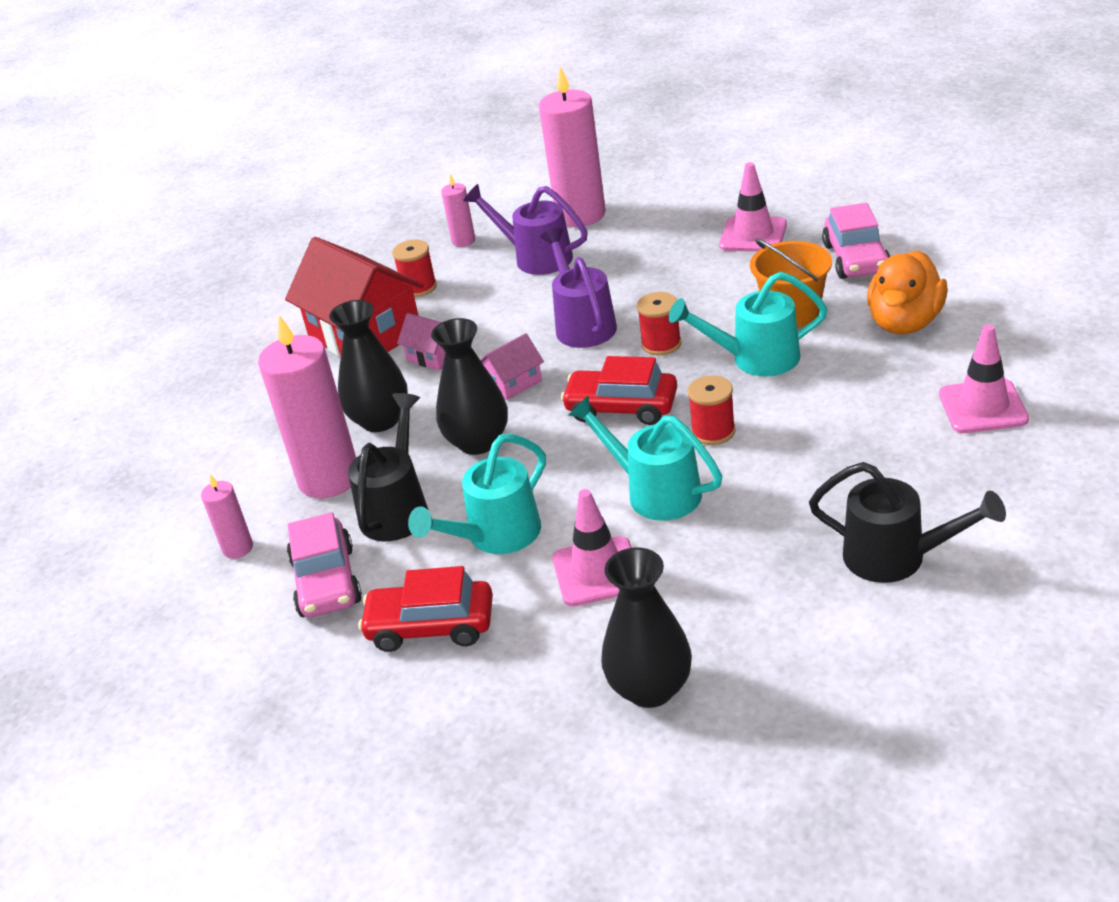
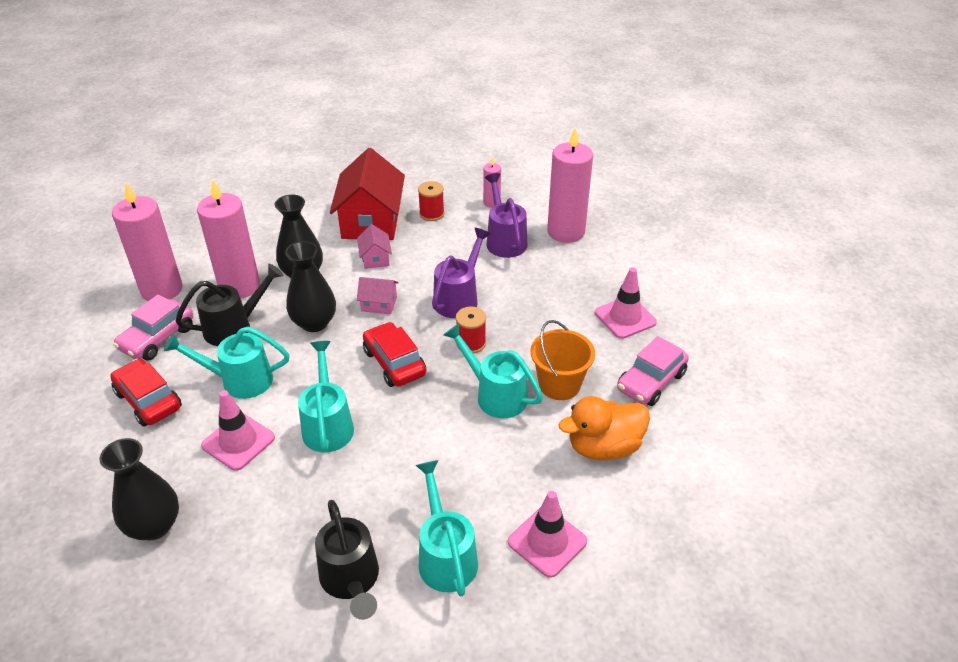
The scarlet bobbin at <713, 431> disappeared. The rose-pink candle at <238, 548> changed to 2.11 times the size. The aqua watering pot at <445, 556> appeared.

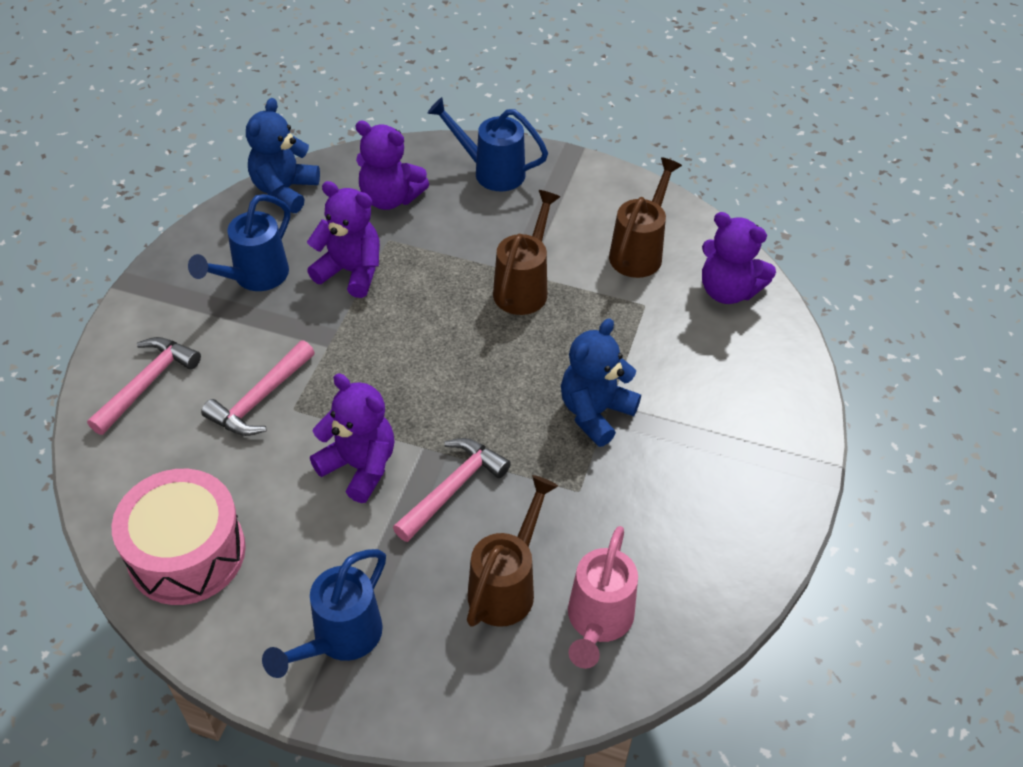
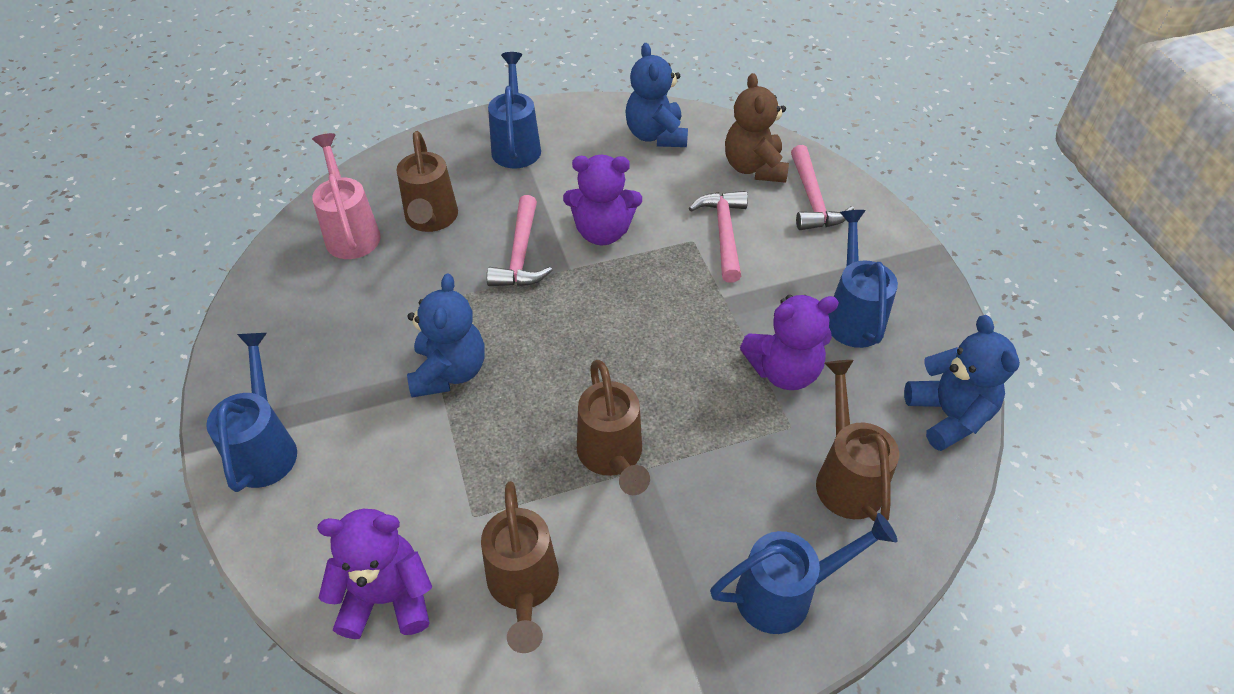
The violet teddy bear at <390, 198> was replaced by the russet watering pot at <846, 476>. The rose-pink snare drum at <187, 552> was replaced by the royal blue teddy bear at <656, 135>. The russet teddy bear at <754, 168> appeared. The royal blue watering pot at <265, 447> appeared.

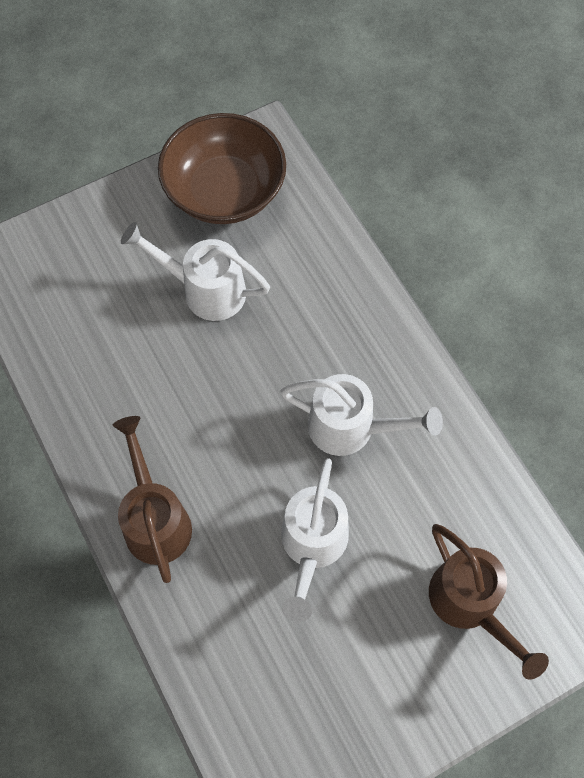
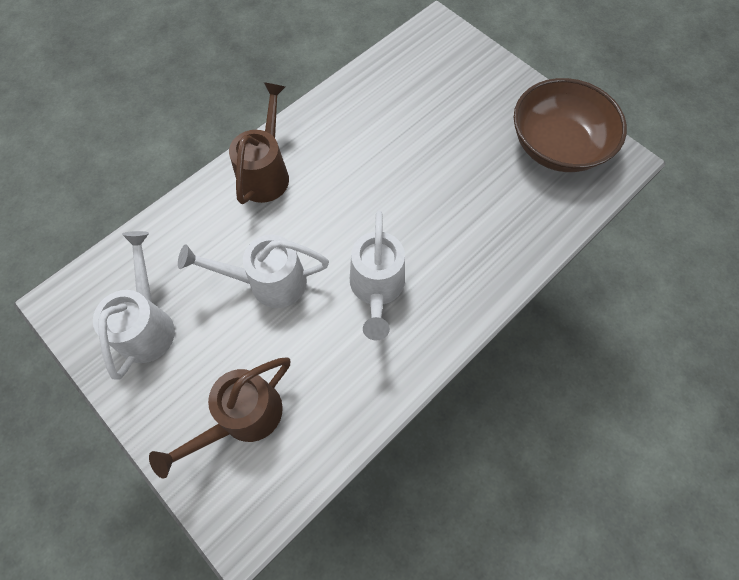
The snow-white watering pot moved from <205, 290> to <147, 325>. The russet watering pot at <155, 519> turned 45 degrees counterclockwise.

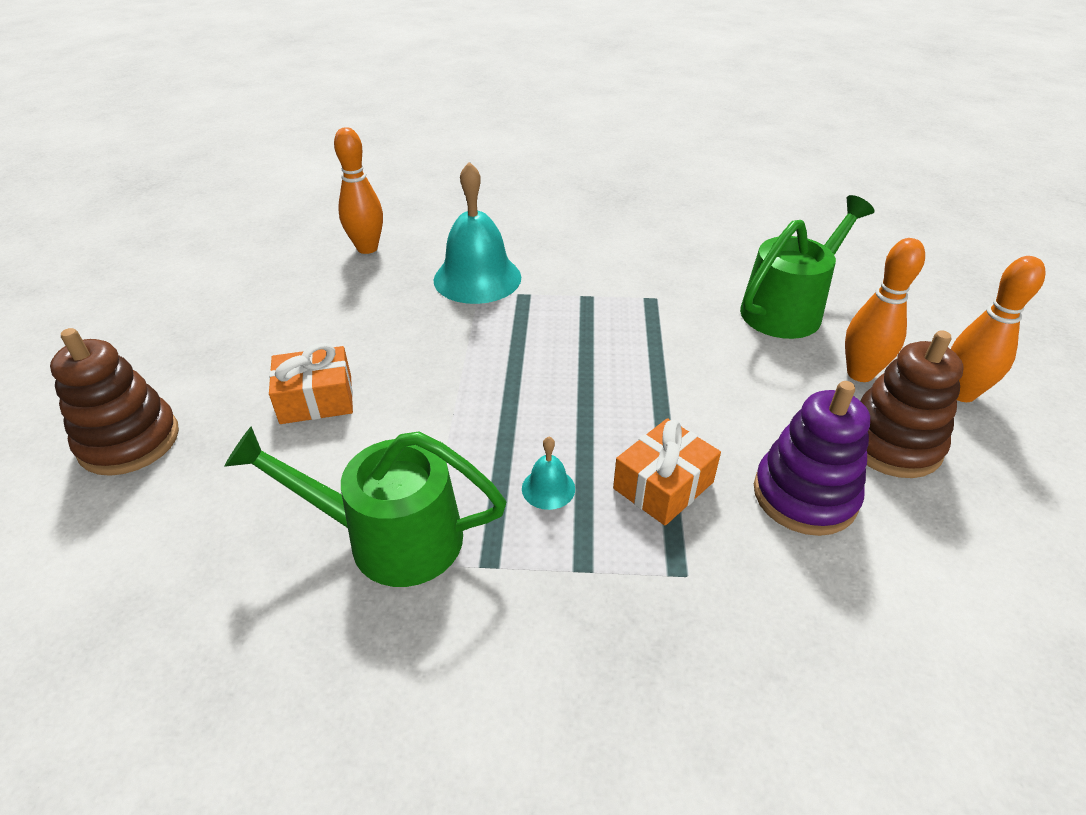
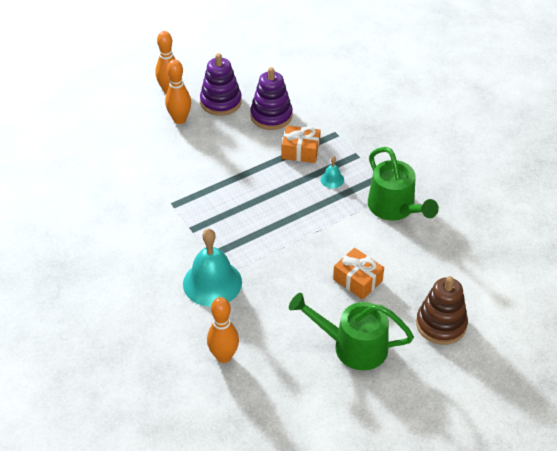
The leaf-green watering pot moved from <788, 309> to <352, 346>. The russet stacking rings at <891, 443> became the violet stacking rings at <221, 102>.

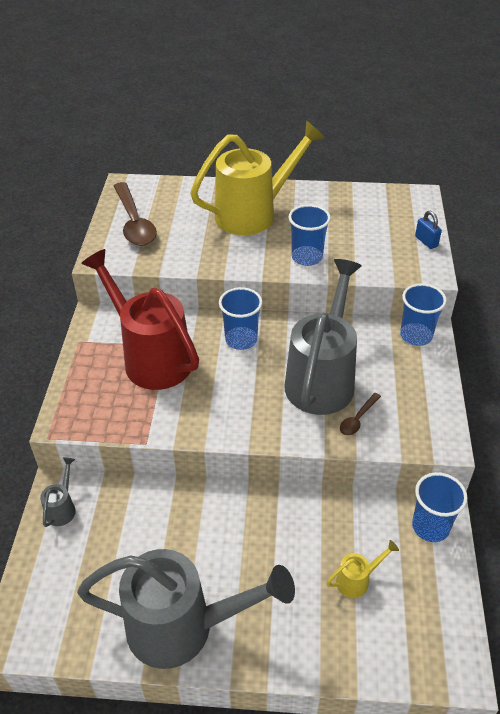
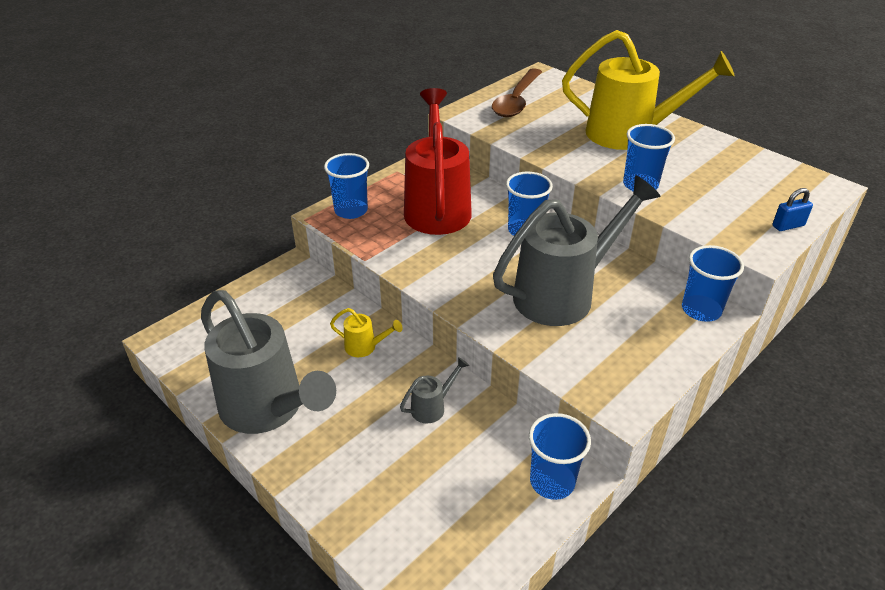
The royal blue small lock at <426, 241> turned 60 degrees clockwise. The russet tablespoon at <357, 419> disappeared. The ash-grey watering pot moved from <62, 508> to <432, 407>. The golden watering pot moved from <357, 580> to <365, 347>. The royal blue beaker at <351, 210> appeared.

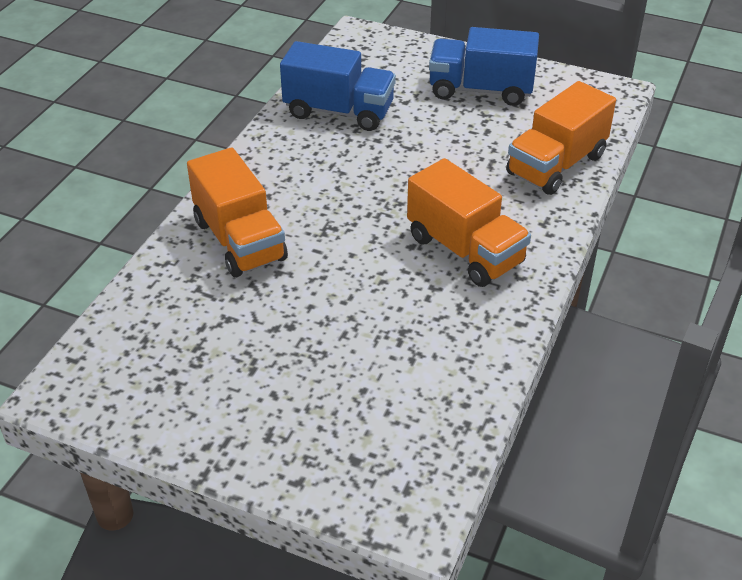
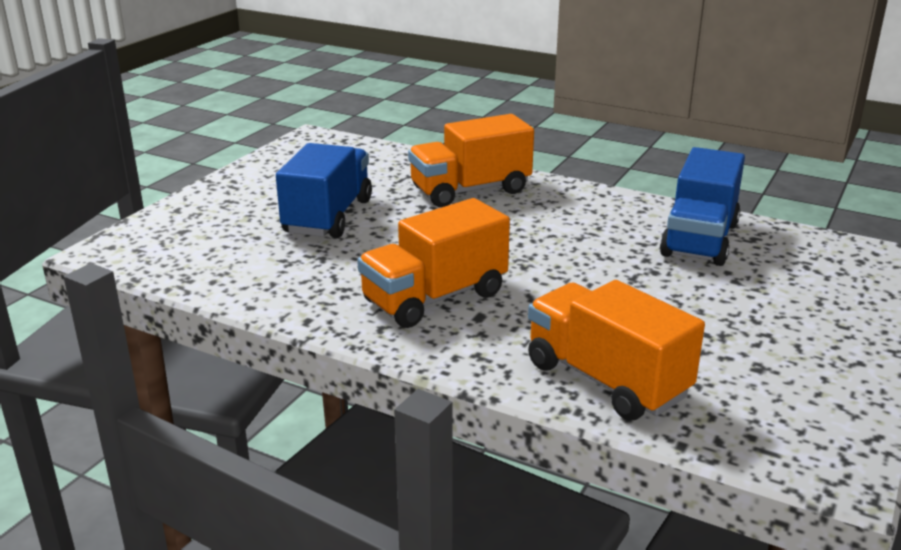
The royal blue toy truck moved from <480, 90> to <328, 216>.

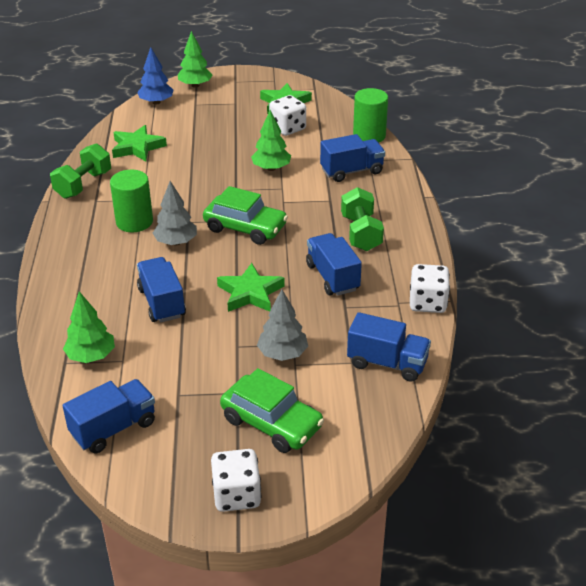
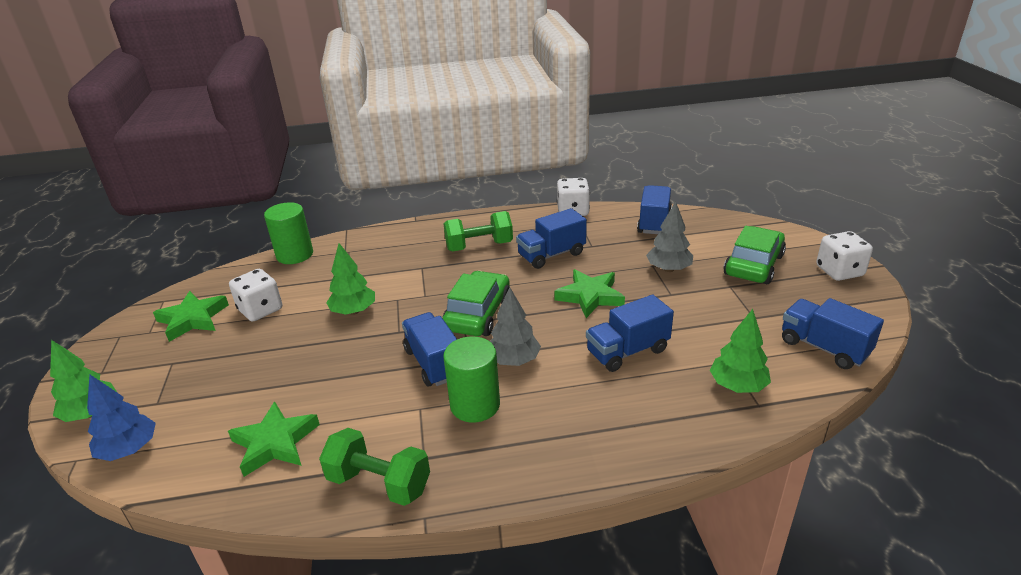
The royal blue toy truck moved from <351, 171> to <434, 363>.

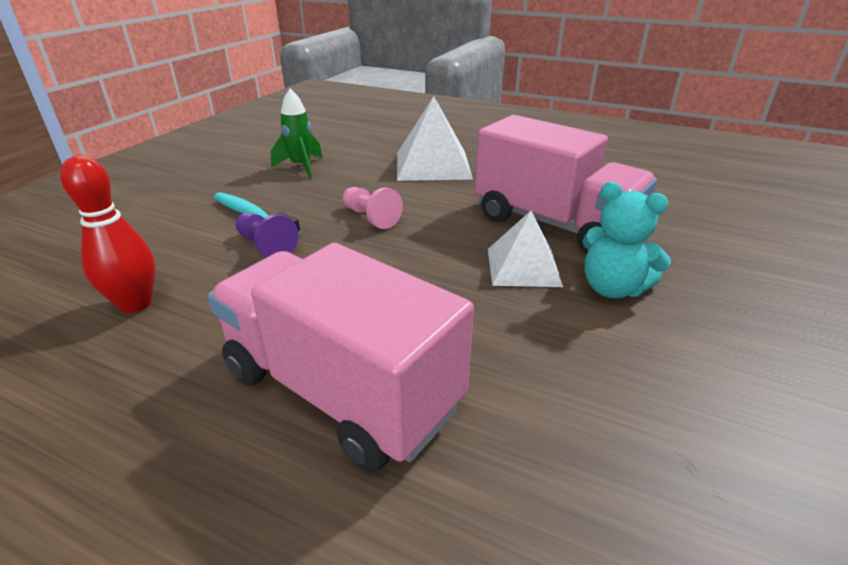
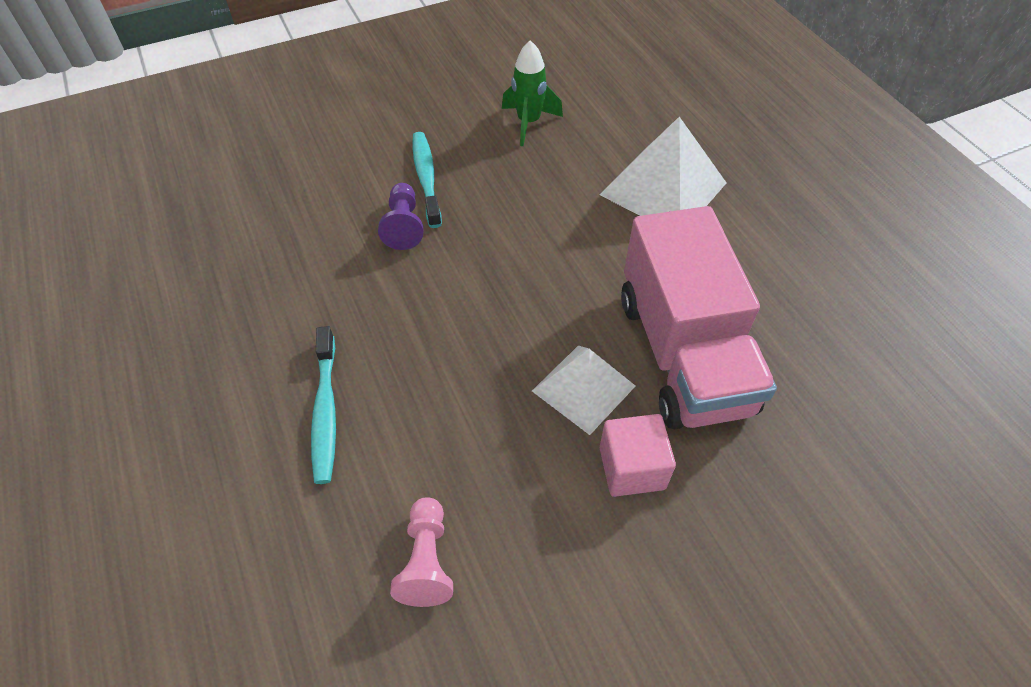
The scarlet bowling pin at <136, 304> disappeared. The aqua teddy bear at <612, 288> was replaced by the rose-pink cube at <632, 468>. The rose-pink game pawn moved from <371, 217> to <426, 560>. The rose-pink toy truck at <341, 389> was replaced by the aqua tooth brush at <325, 411>.

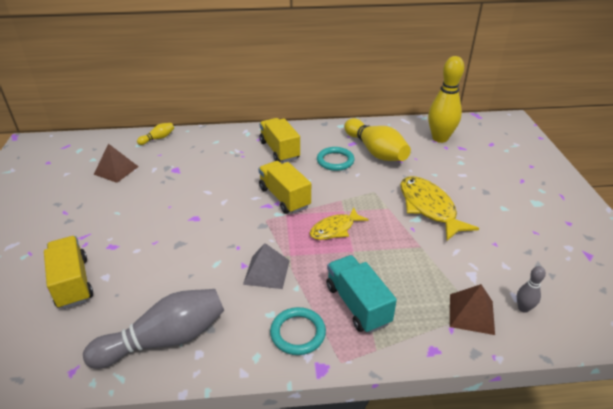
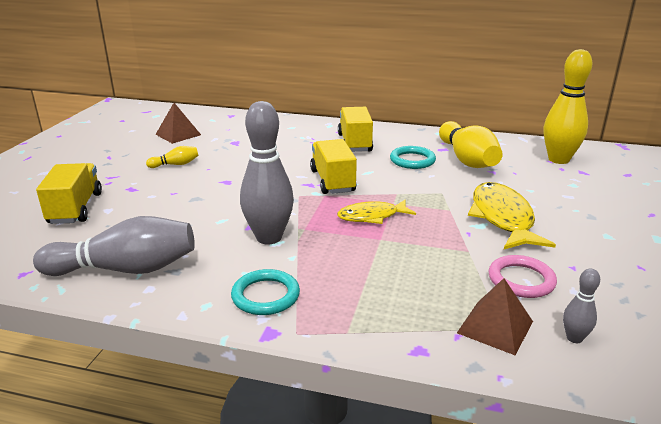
The golden bowling pin moved from <158, 138> to <175, 164>. The ash-grey pyramid shape at <266, 272> was replaced by the ash-grey bowling pin at <269, 237>. The aqua toy truck at <357, 304> disappeared. The rose-pink hoop at <521, 280> appeared.

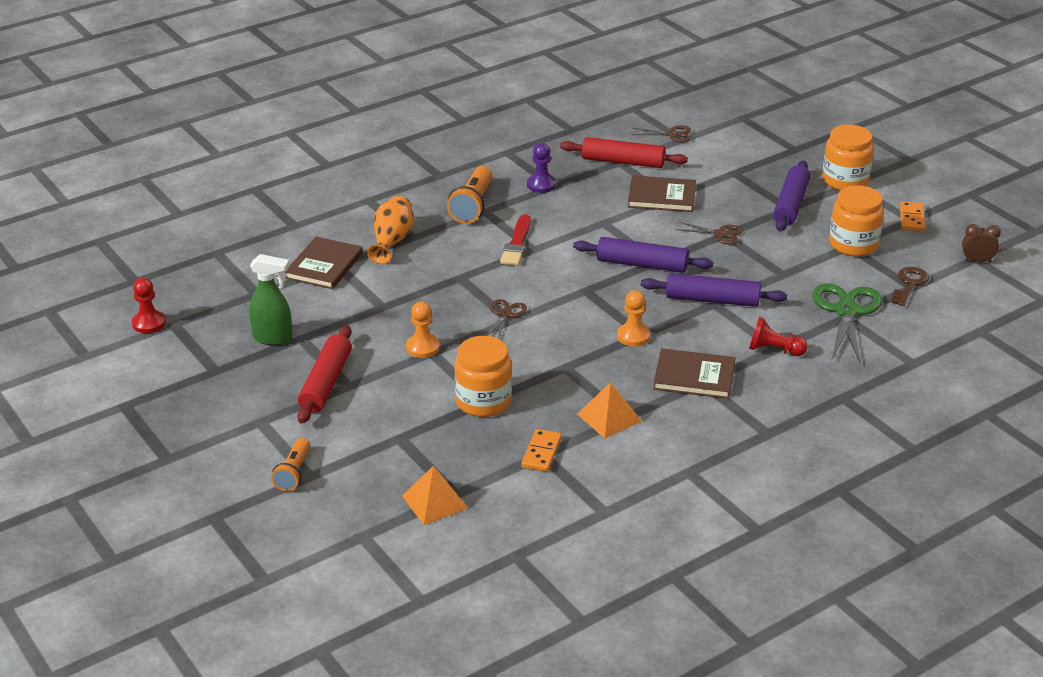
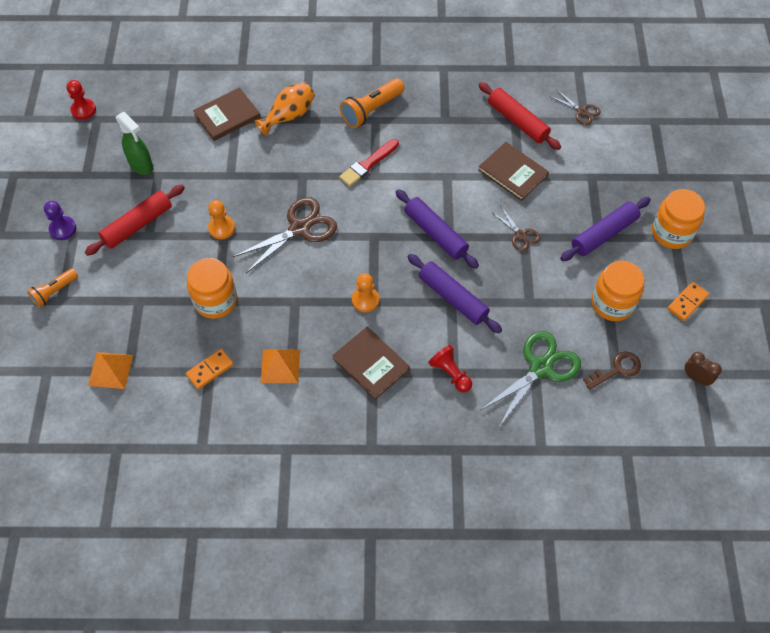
The violet game pawn moved from <541, 185> to <63, 229>. The russet shears at <505, 315> changed to 1.86 times the size.

